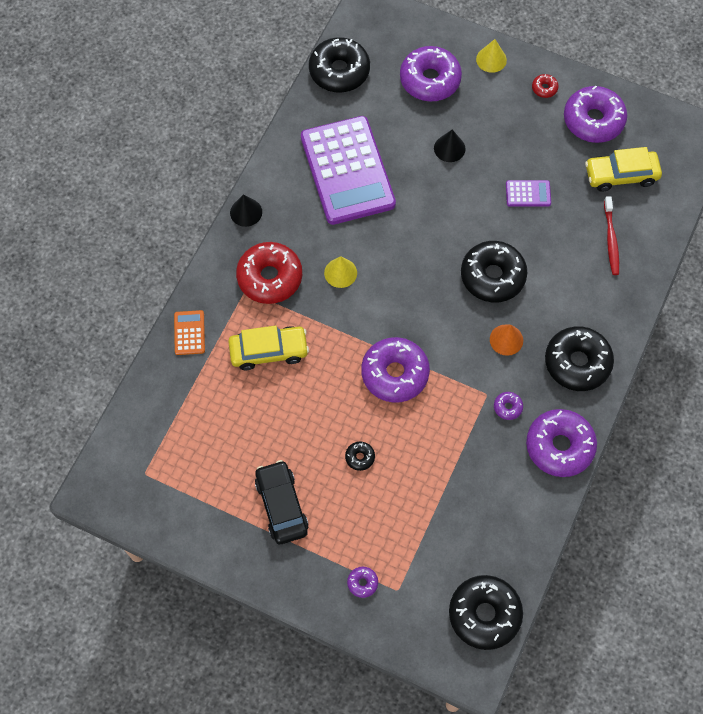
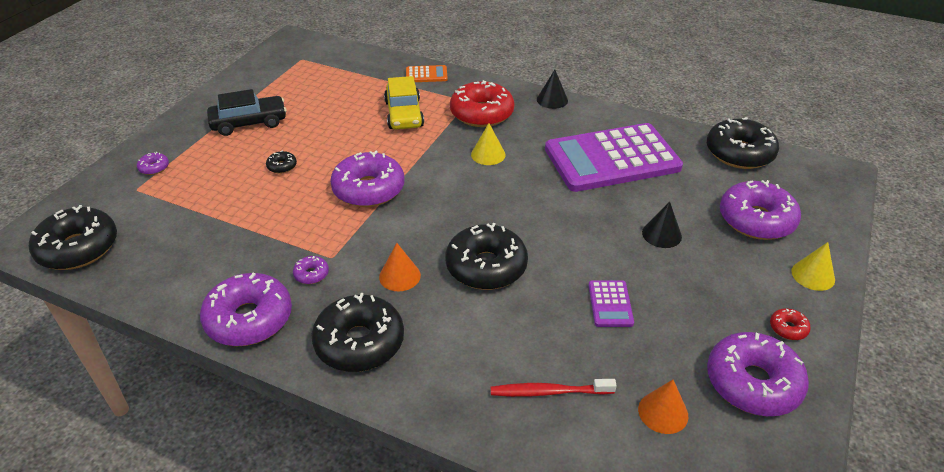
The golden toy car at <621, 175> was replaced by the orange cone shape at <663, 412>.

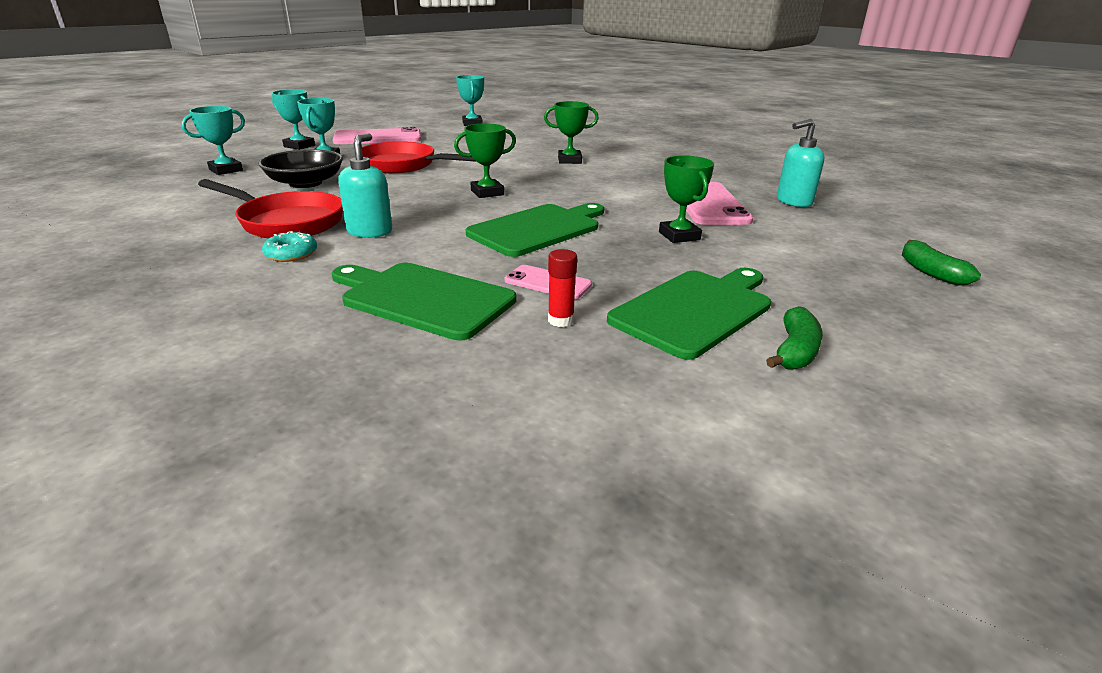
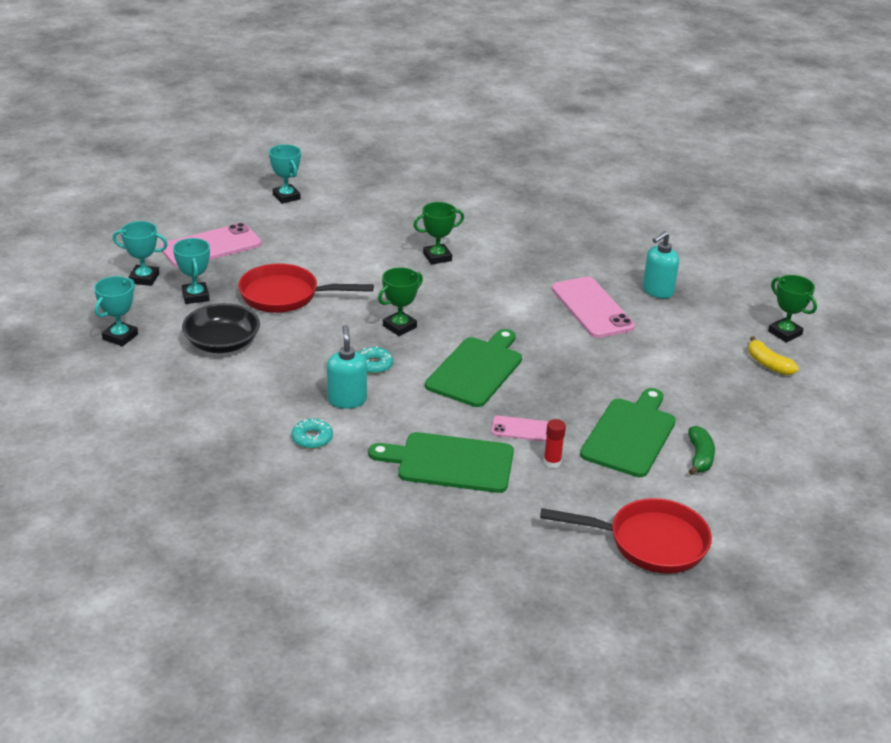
The leaf-green prize cup moved from <679, 236> to <785, 333>. The scarlet pan moved from <287, 222> to <649, 542>. The leaf-green toy banana at <930, 272> became the golden toy banana at <768, 364>. The aqua glazed donut at <374, 365> appeared.

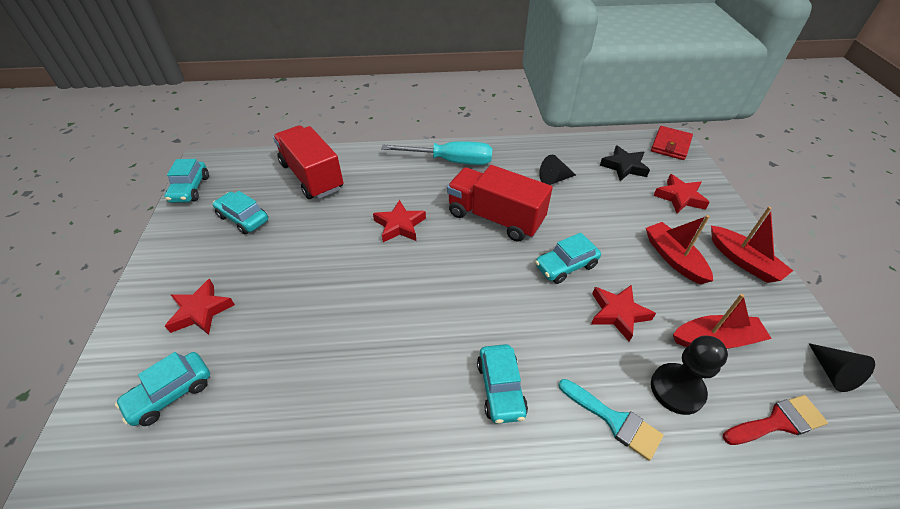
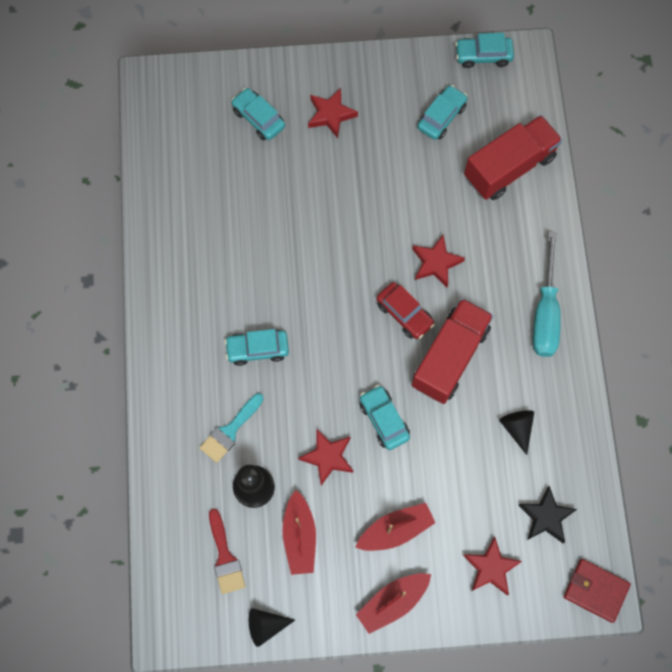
The scarlet toy car at <404, 314> appeared.

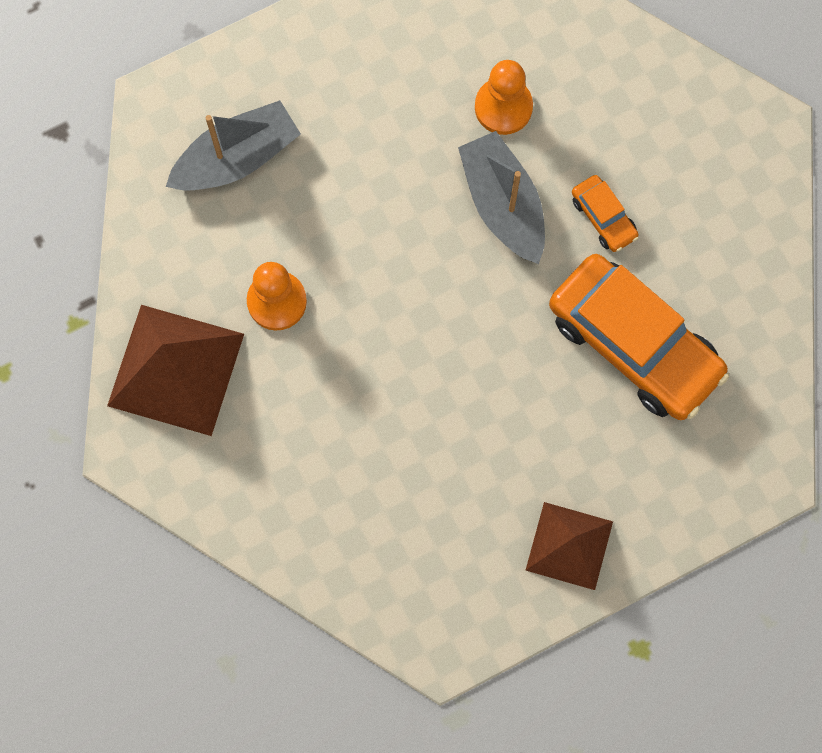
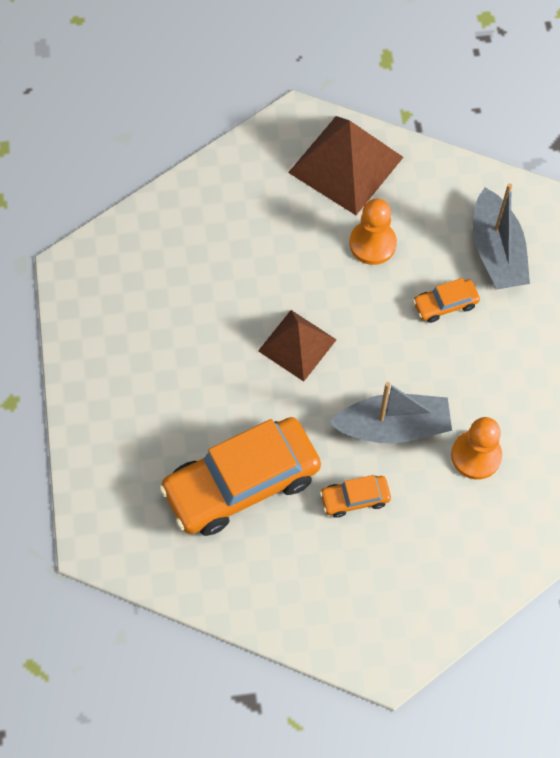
The russet pyramid shape moved from <569, 545> to <297, 345>. The orange toy car at <445, 304> appeared.

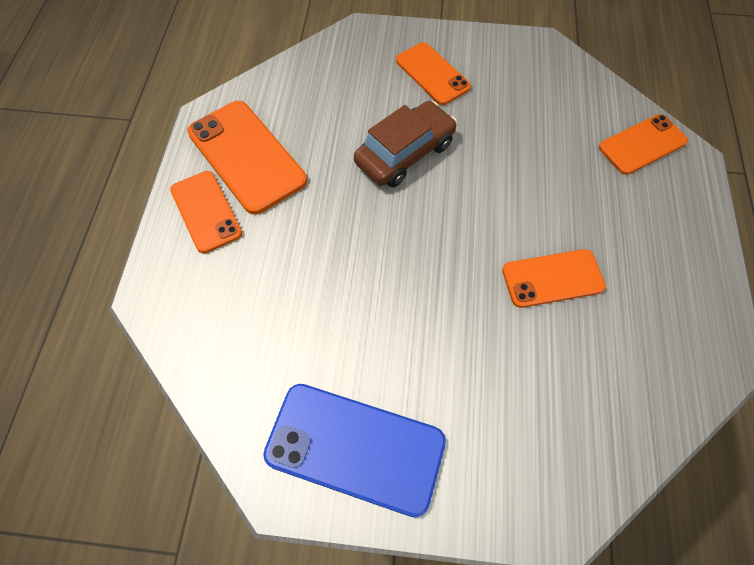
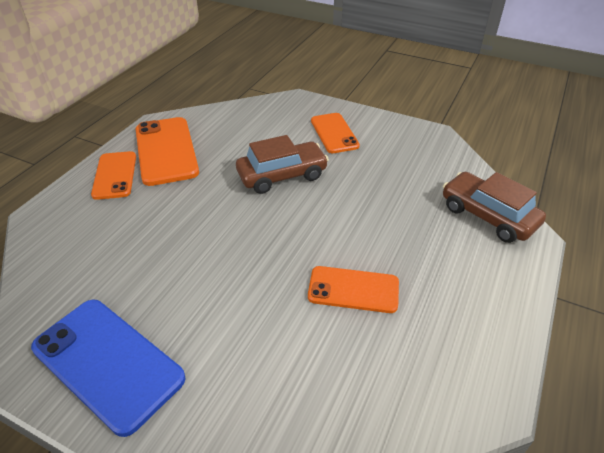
The orange smartphone at <642, 144> was replaced by the russet toy car at <487, 216>.

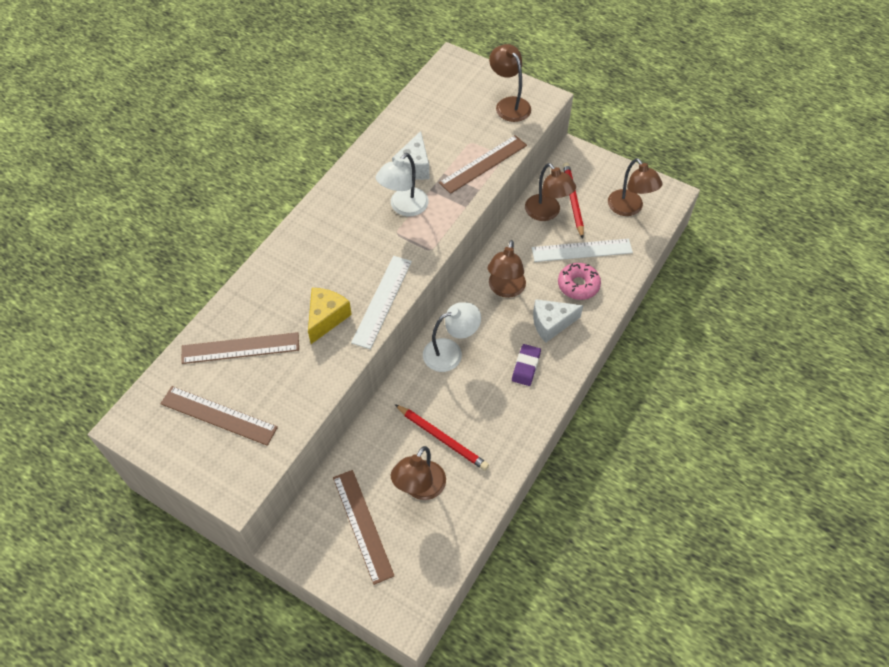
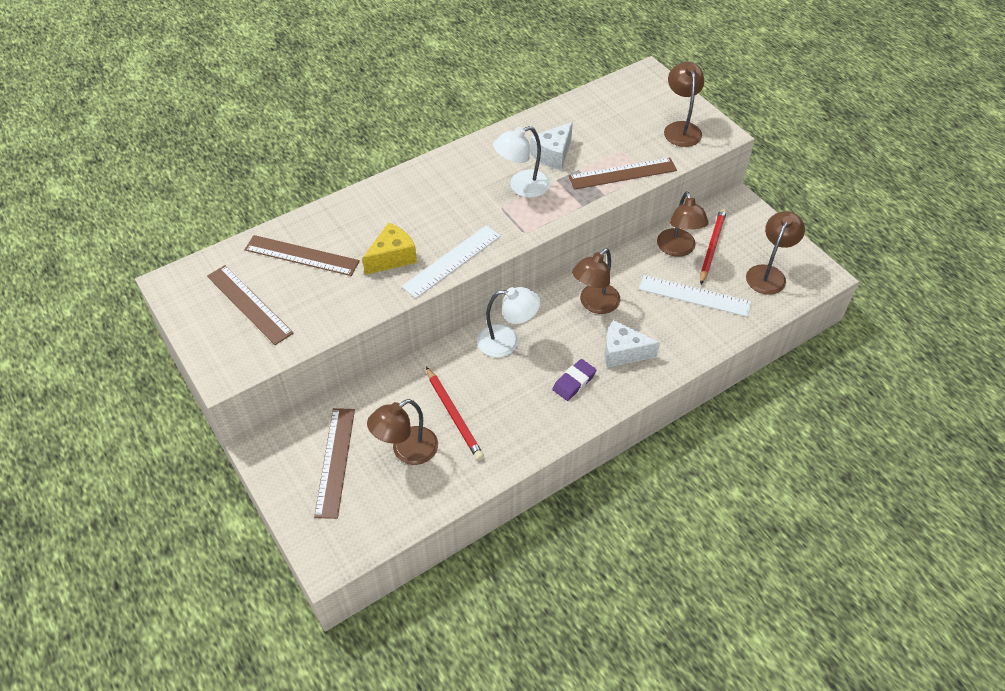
The russet desk lamp at <629, 208> turned 150 degrees counterclockwise. The rose-pink glazed donut at <578, 285> disappeared.

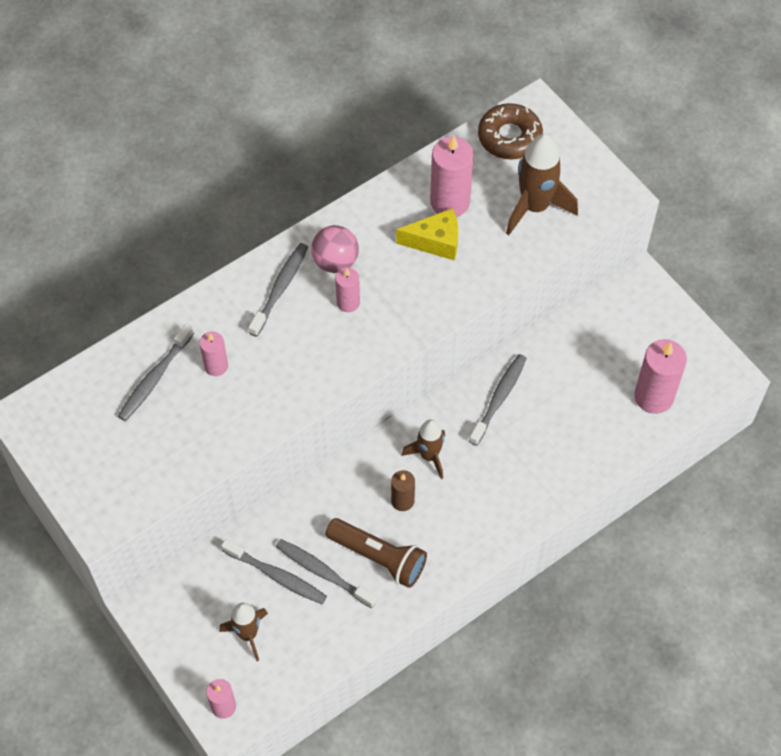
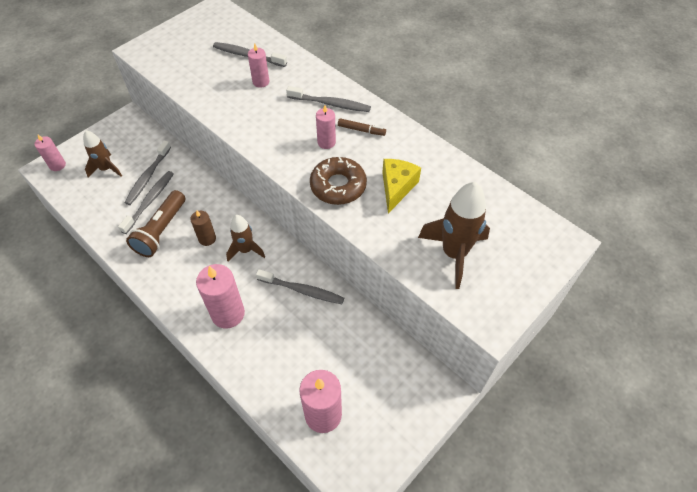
The russet glazed donut moved from <509, 137> to <338, 186>. The rose-pink candle moved from <450, 202> to <228, 314>. The golden cheese wedge at <435, 241> turned 150 degrees counterclockwise. The rose-pink play ball at <335, 262> was replaced by the russet marker at <361, 130>.

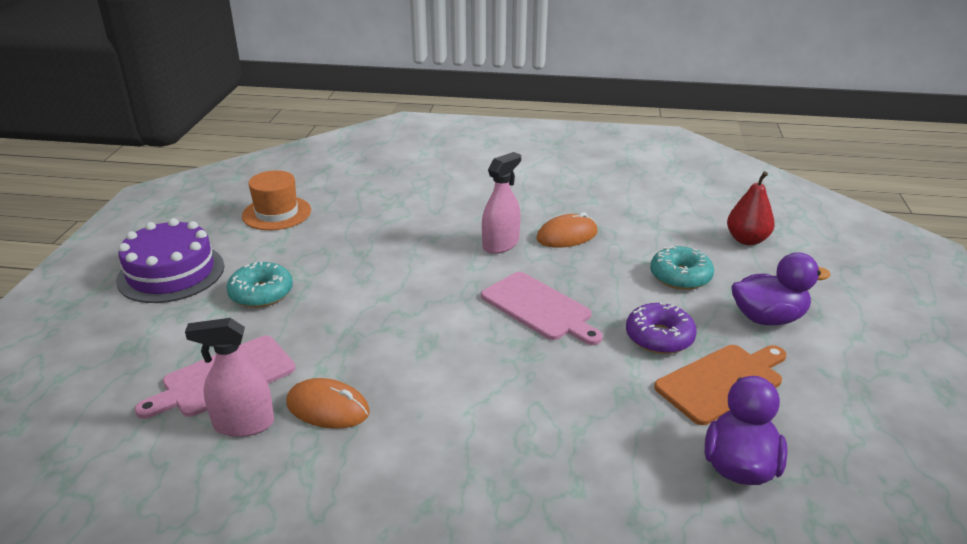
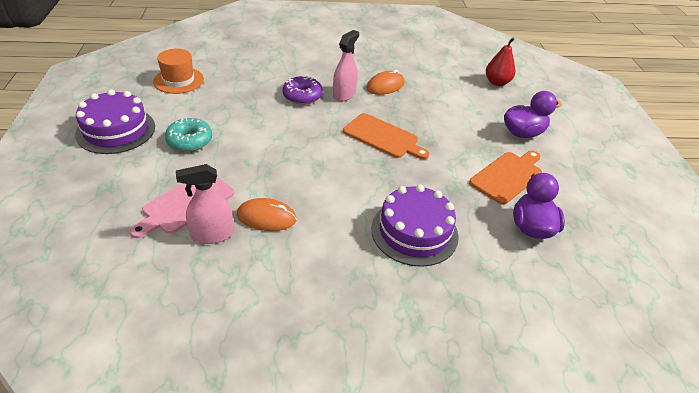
The aqua glazed donut at <680, 276> disappeared. The rose-pink chopping board at <539, 308> became the orange chopping board at <383, 137>. The violet glazed donut moved from <659, 337> to <302, 96>. The violet layer cake at <414, 232> appeared.

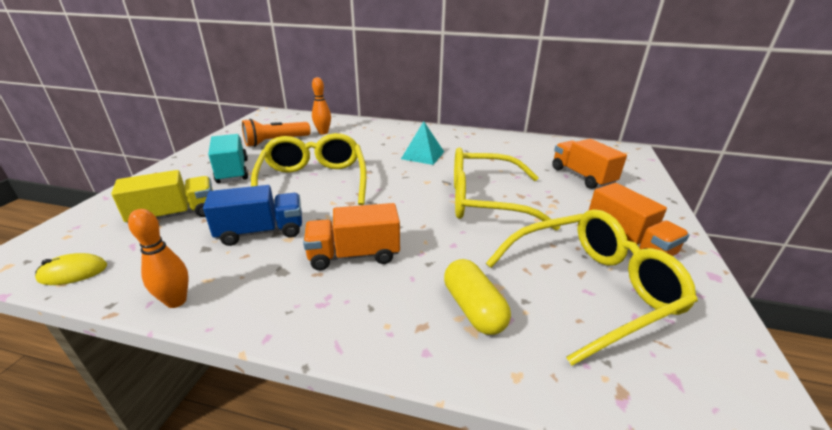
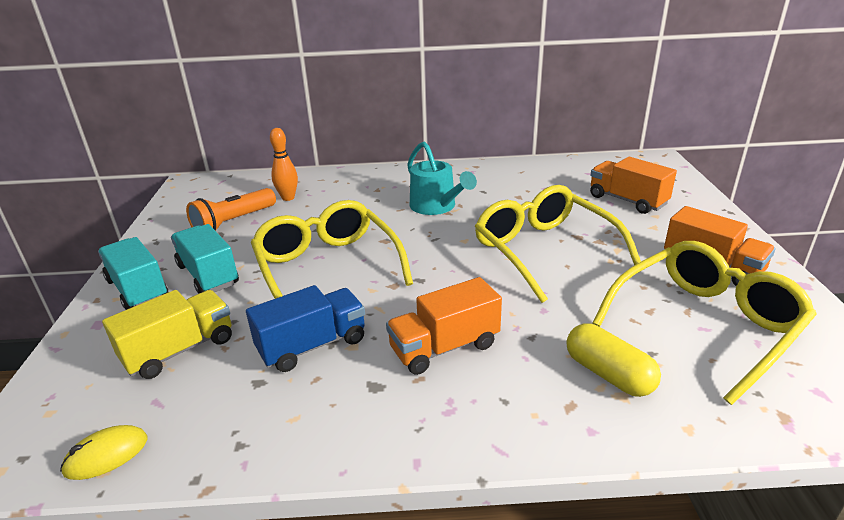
The aqua pyramid shape at <422, 155> was replaced by the aqua watering pot at <436, 206>. The golden spectacles at <485, 200> turned 75 degrees clockwise. The orange bowling pin at <176, 301> disappeared. The aqua toy truck at <138, 289> appeared.

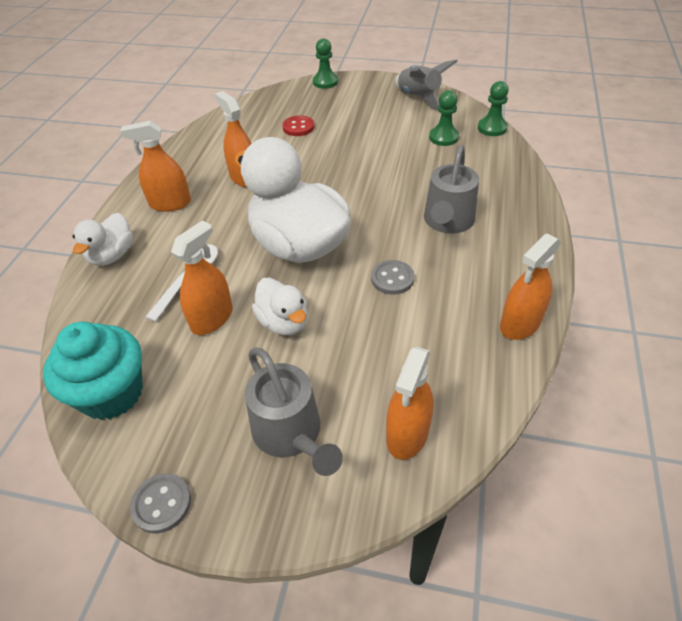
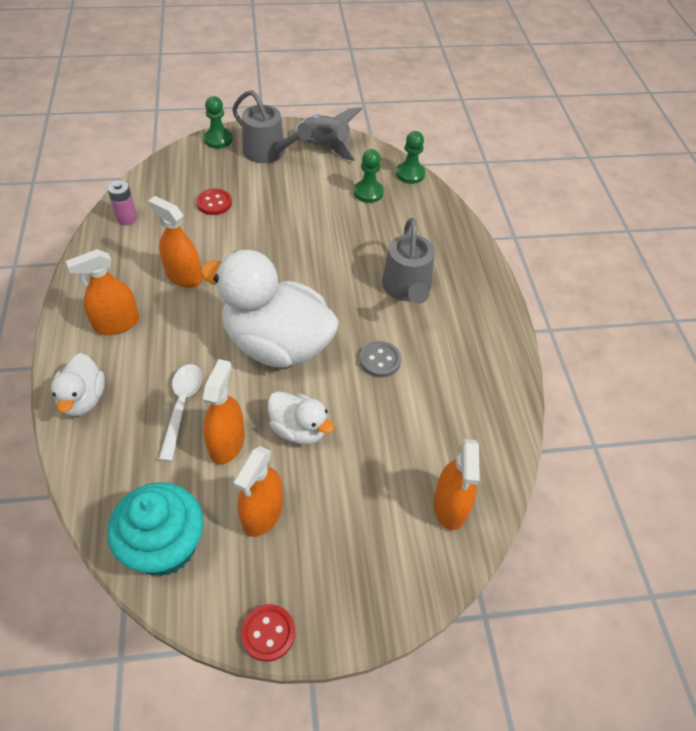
The orange sprayer moved from <520, 324> to <262, 513>. The ash-grey watering pot moved from <291, 433> to <268, 152>. The ash-grey sewing button at <161, 504> became the scarlet sewing button at <268, 633>. The rose-pink power cell at <127, 218> appeared.

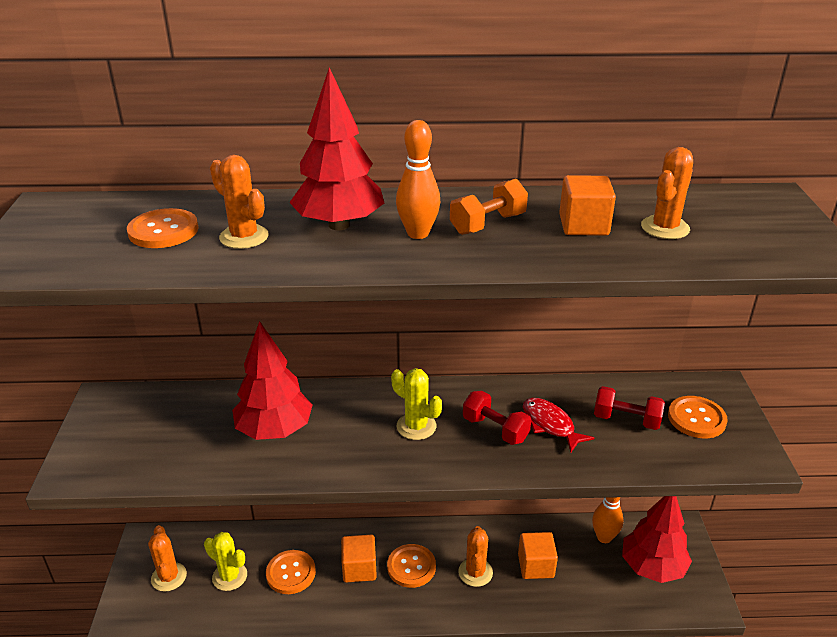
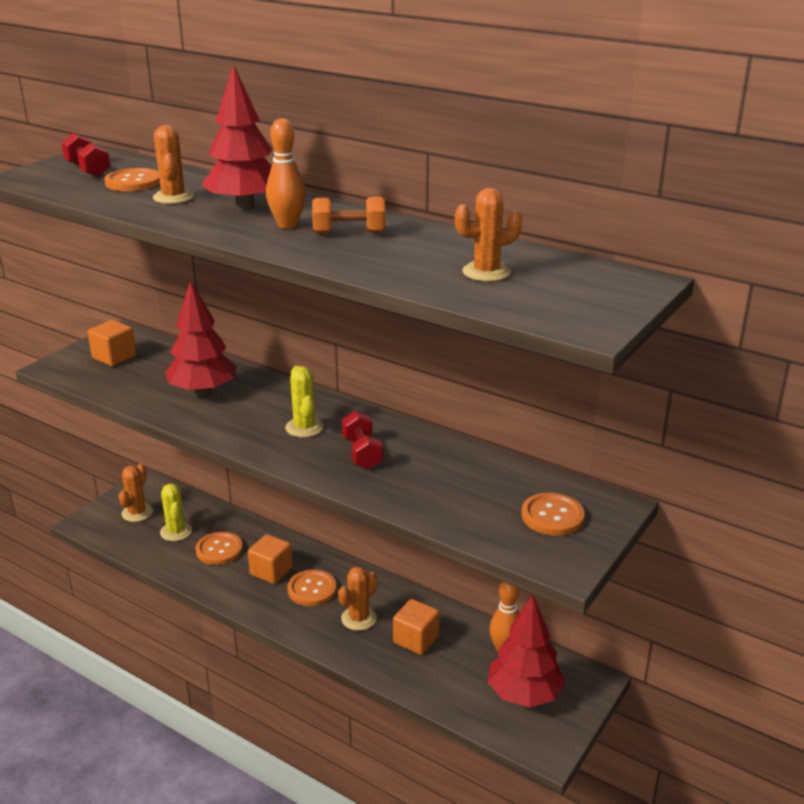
The orange cube moved from <583, 225> to <114, 357>. The scarlet hand weight moved from <626, 420> to <88, 170>. The scarlet fish at <550, 424> disappeared.

